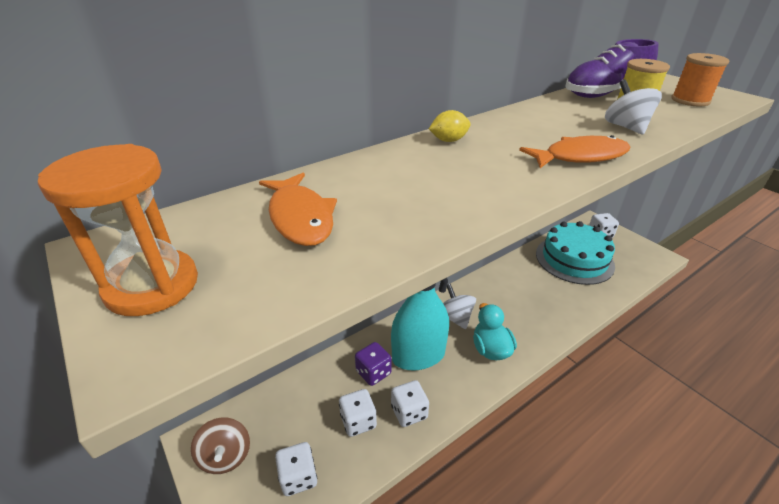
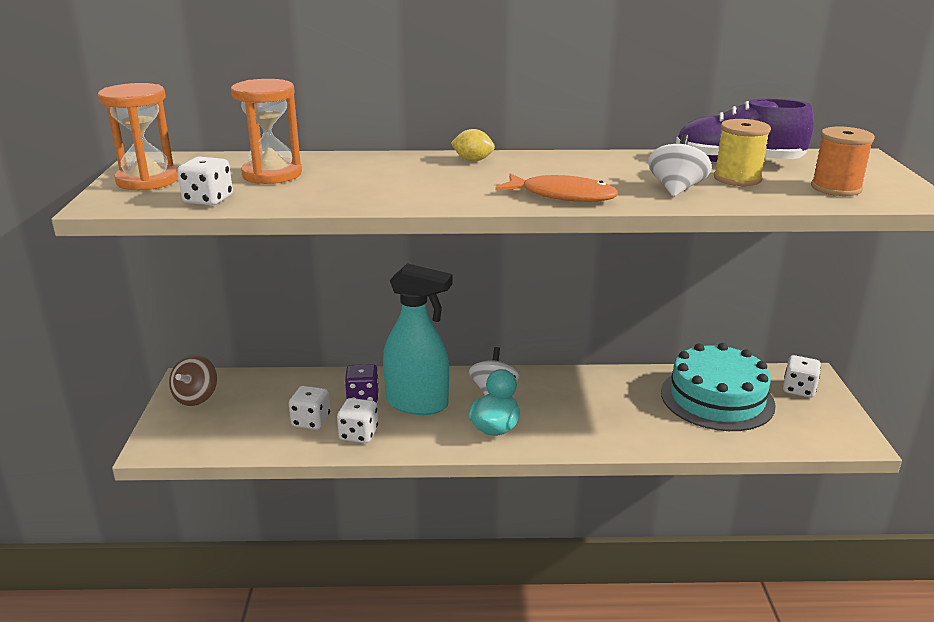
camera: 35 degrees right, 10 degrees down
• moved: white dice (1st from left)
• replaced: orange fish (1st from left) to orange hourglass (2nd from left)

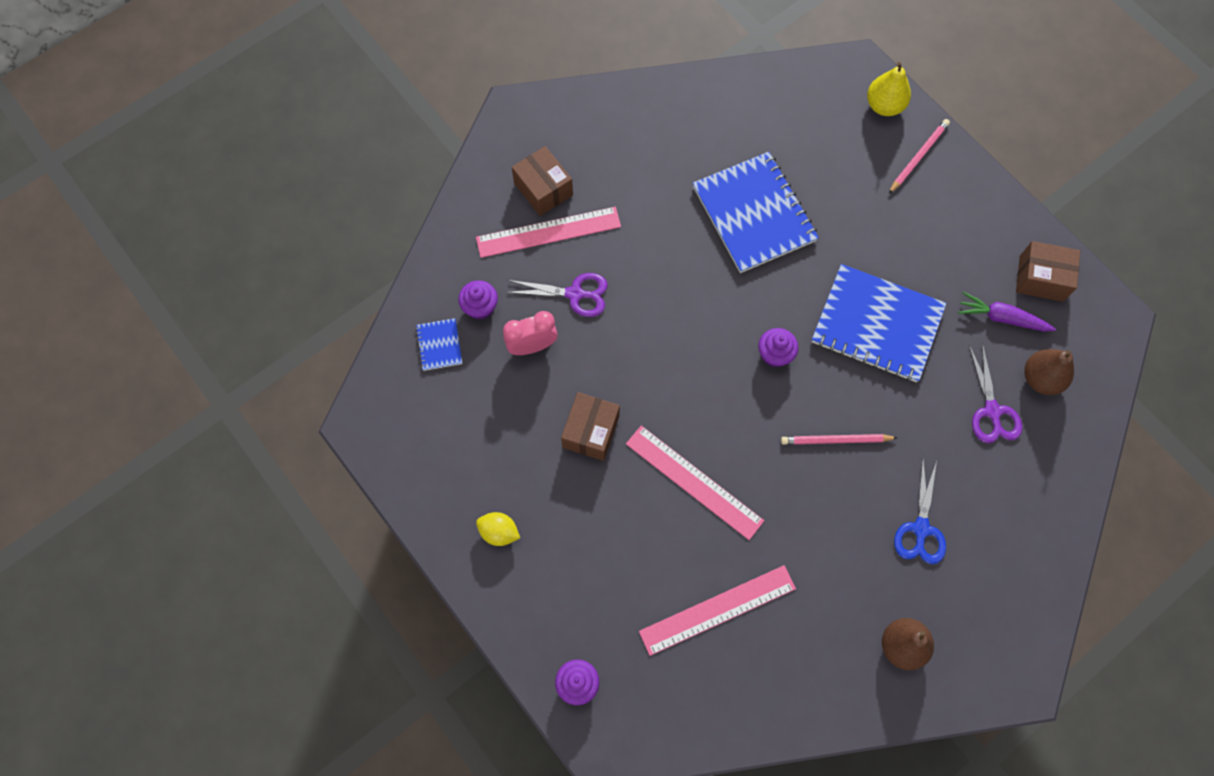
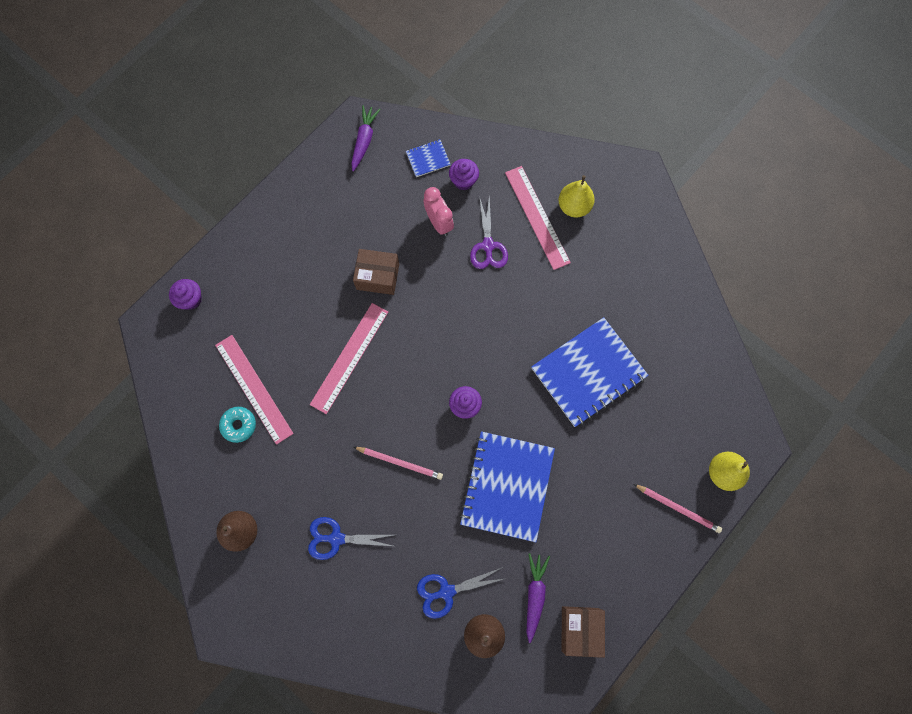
camera: 80 degrees right, 5 degrees up
• added: turquoise donut
• added: purple carrot (1st from left)
• turned: pink pencil (1st from left) 120 degrees clockwise
• recoloured: purple scissors (2nd from left) to blue scissors (2nd from left)
• replaced: brown box (1st from left) to yellow pear (1st from left)
• removed: yellow lemon

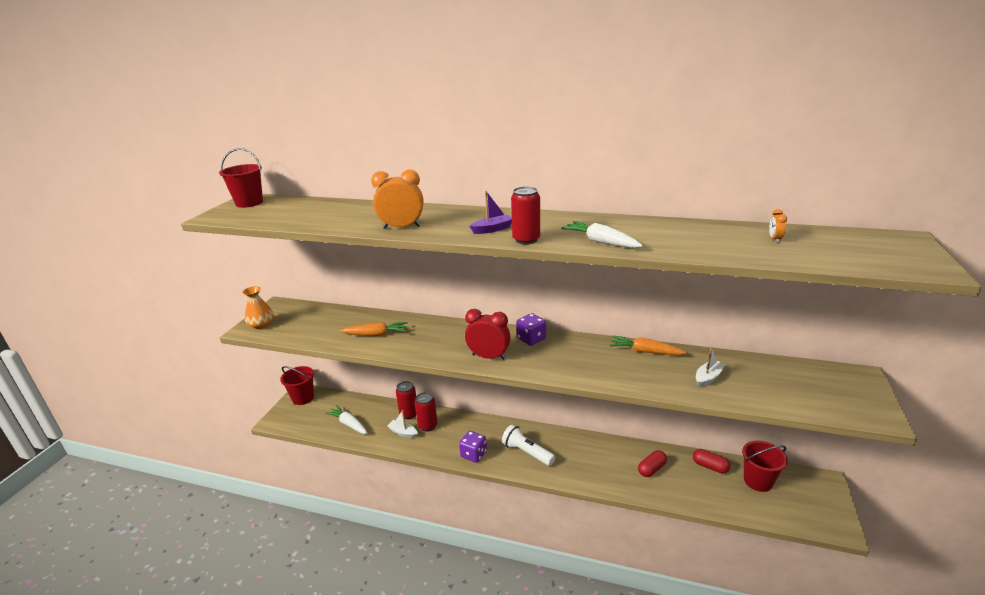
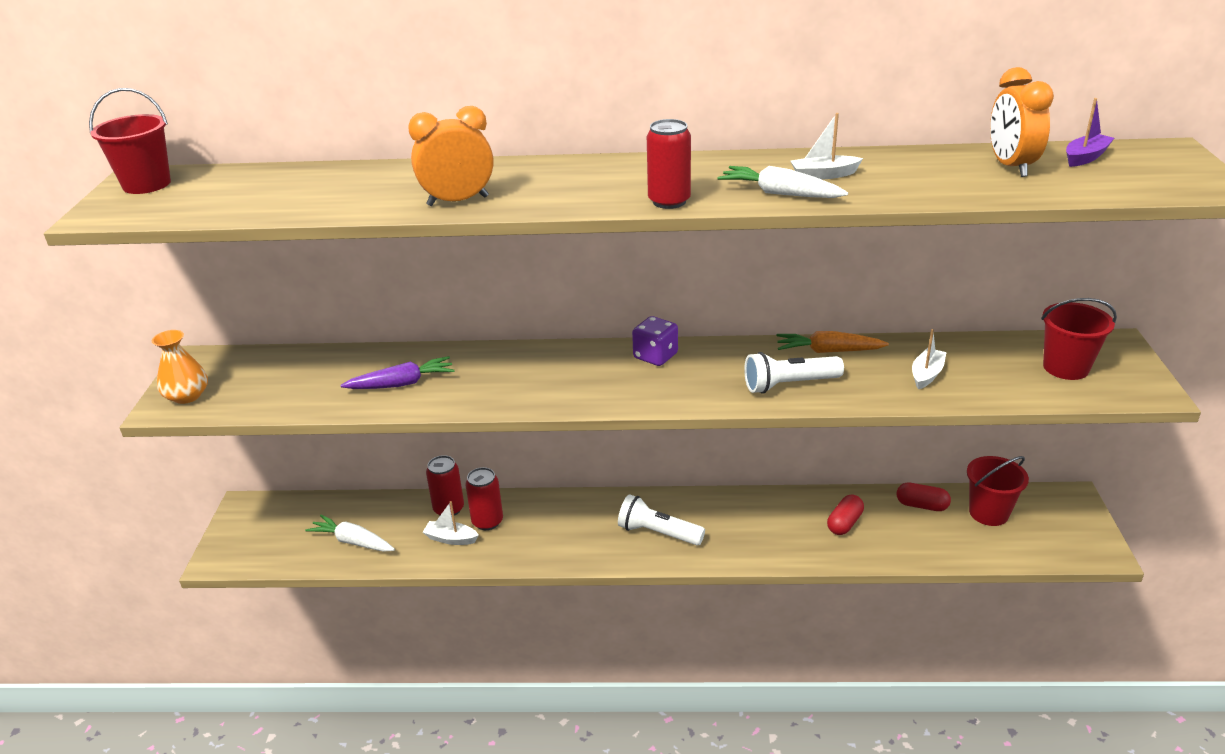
camera: 15 degrees left, 5 degrees up
• recoloured: orange carrot (1st from left) to purple carrot
• added: white flashlight (2nd from left)
• added: white boat (2nd from left)
• resized: orange clock (2nd from left) x2.26
• moved: red bucket (2nd from left in the first image) to red bucket (3rd from left)
• moved: purple boat
• removed: purple dice (1st from left)
• removed: red clock

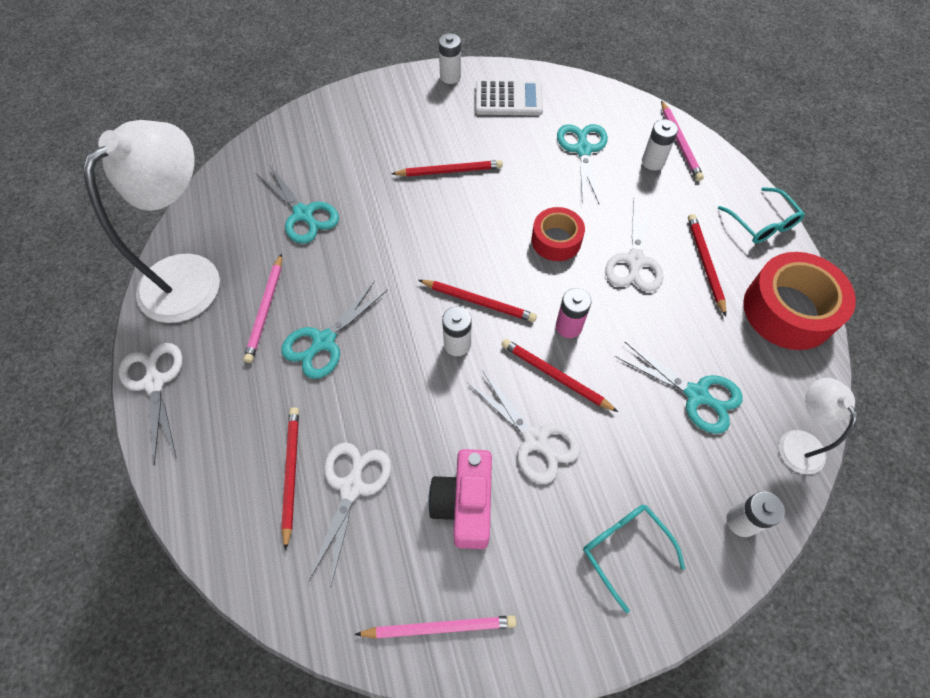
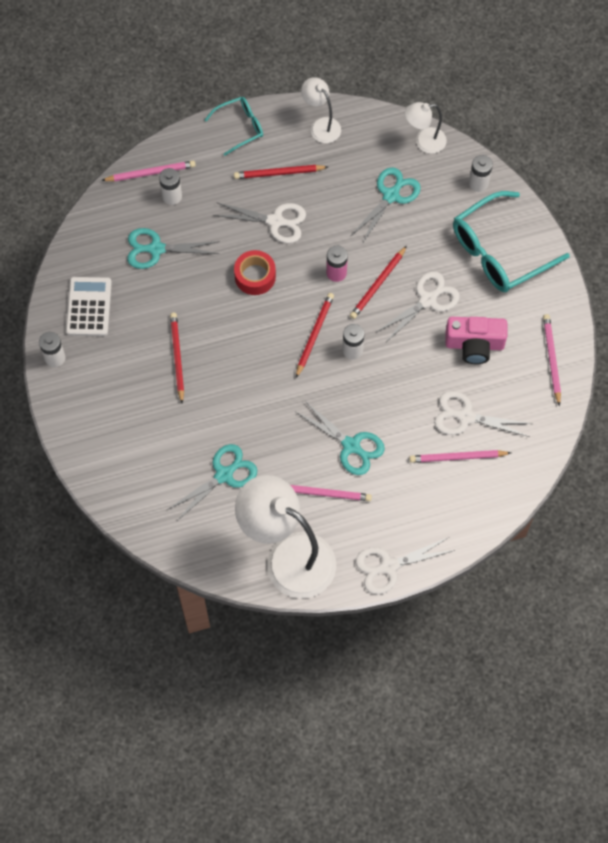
camera: 90 degrees left, 5 degrees up
• replaced: red tape (2nd from left) to white lamp (2nd from left)
• recoloured: red pencil (1st from left) to pink pencil (3rd from left)
• resized: turquoise glasses (1st from left in the first image) x1.83

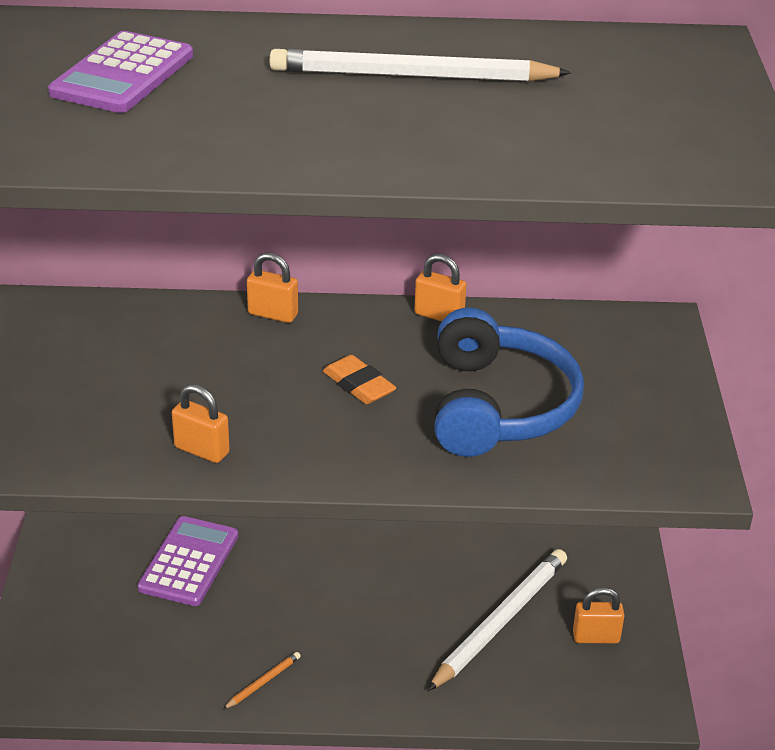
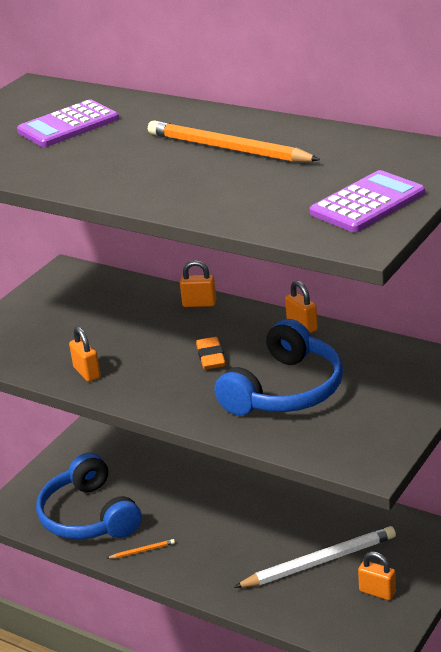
camera: 35 degrees right, 5 degrees down
• added: blue headphones (1st from left)
• recoloured: white pencil (1st from left) to orange pencil (2nd from left)
• turned: orange padlock (2nd from left) 45 degrees counterclockwise
• moved: purple calculator (2nd from left)

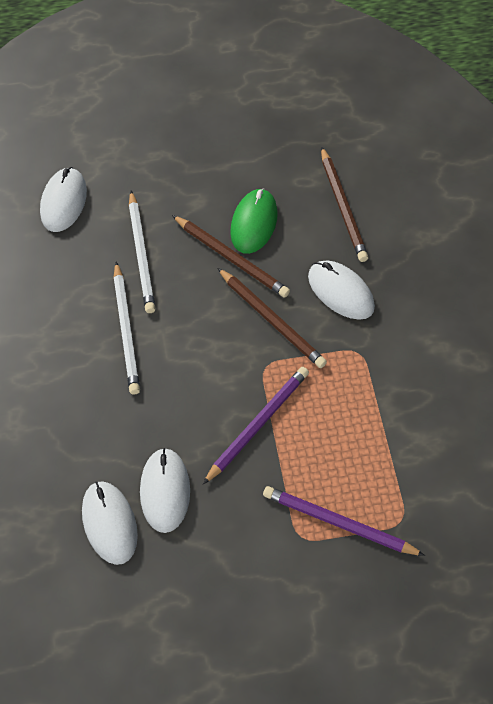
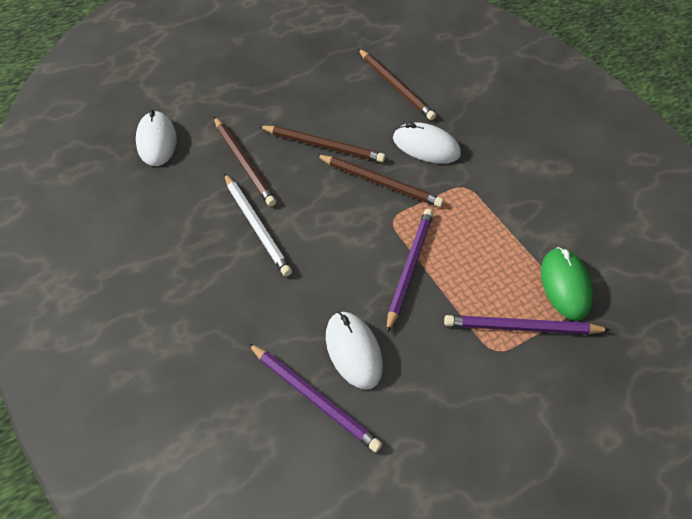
camera: 20 degrees left, 5 degrees down
• recoloured: white pencil (2nd from left) to brown pencil (1st from left)
• replaced: white mouse (2nd from left) to purple pencil (1st from left)
• moved: green mouse

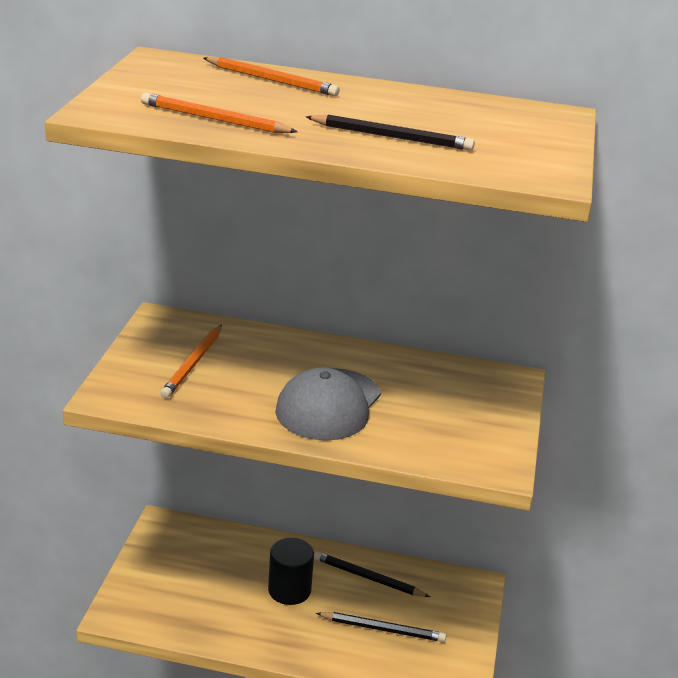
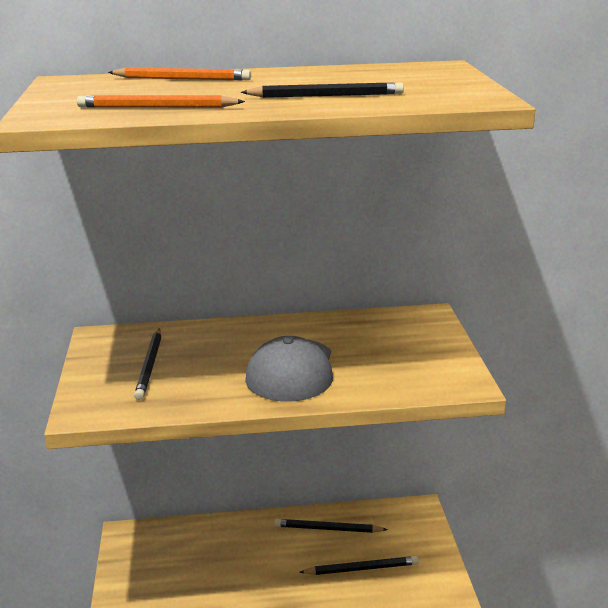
camera: 15 degrees left, 5 degrees down
• recoloured: orange pencil (1st from left) to black pencil (1st from left)
• removed: black cylinder

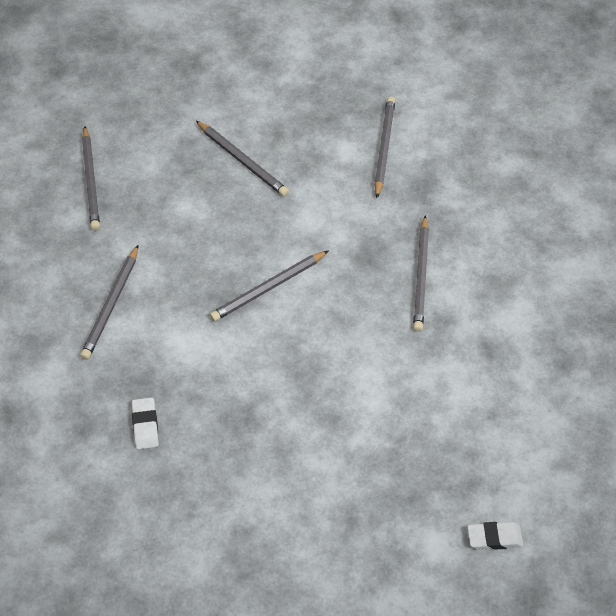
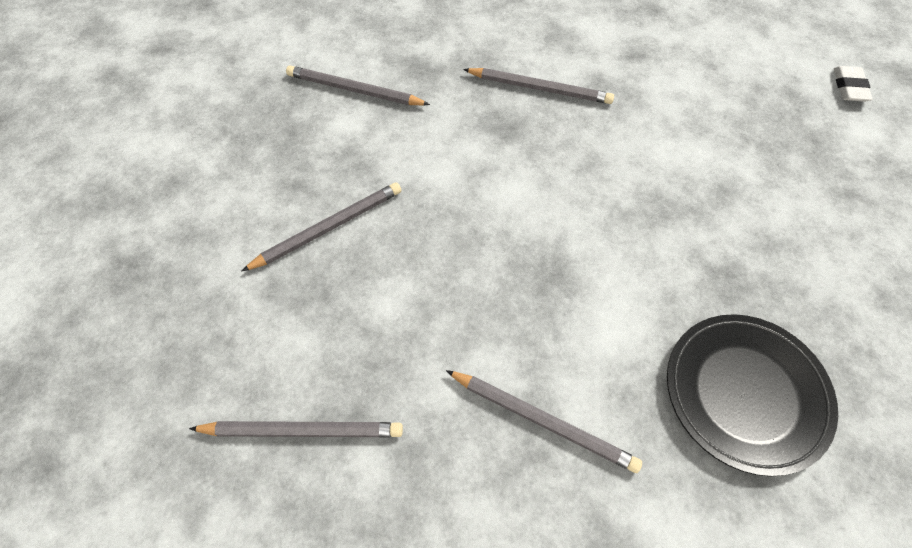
camera: 80 degrees left, 5 degrees up
• replaced: white eraser (1st from left) to black plate
• removed: grey pencil (4th from left)

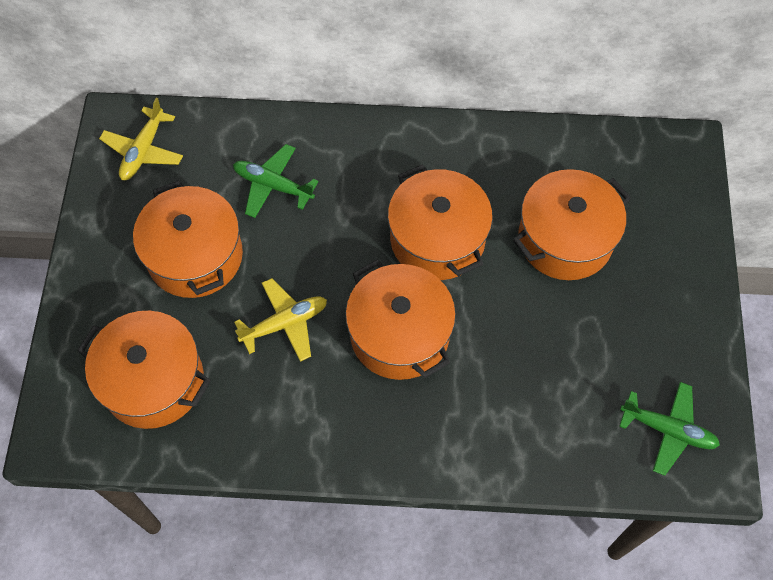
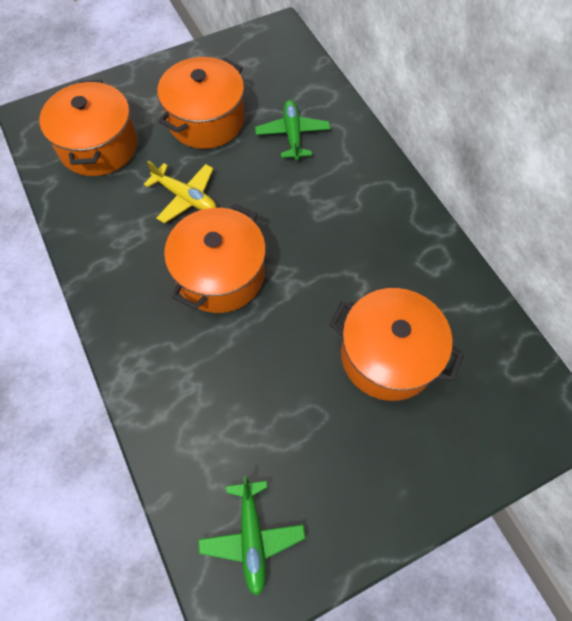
camera: 60 degrees right, 0 degrees up
• removed: yellow plane (1st from left)
• removed: orange pot (4th from left)

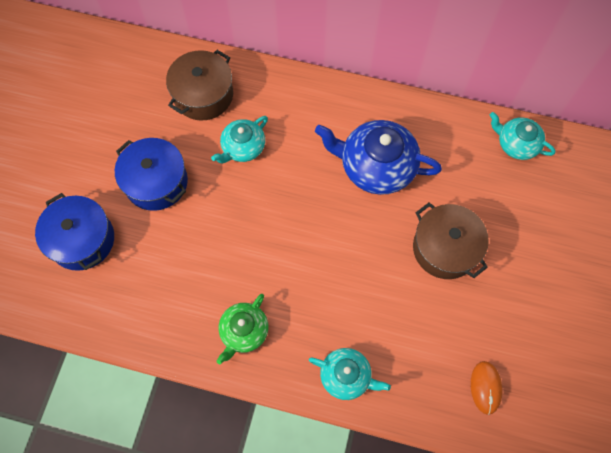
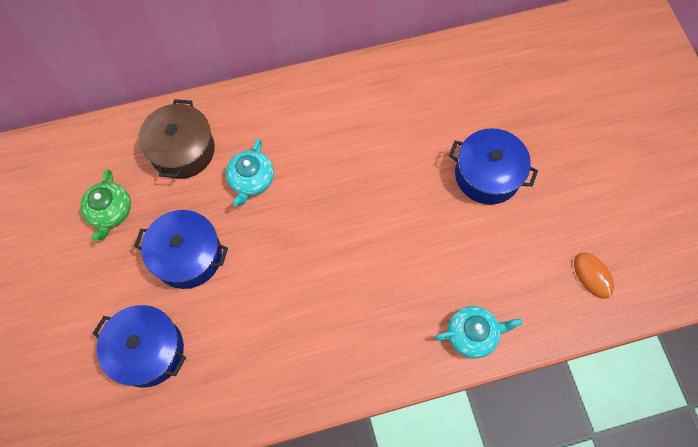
camera: 30 degrees left, 0 degrees up
• moved: green teapot
• recoloured: brown pot (2nd from left) to blue pot (3rd from left)
• removed: blue teapot
• removed: turquoise teapot (3rd from left)

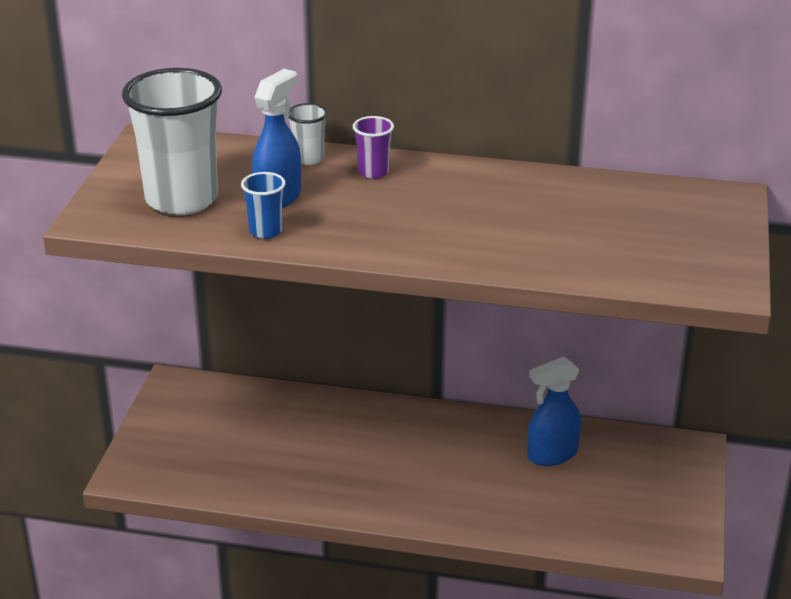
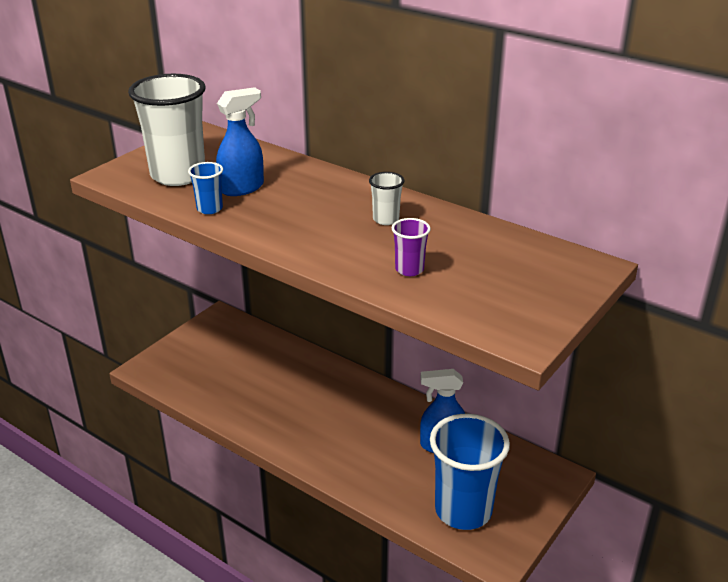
camera: 25 degrees right, 0 degrees up
• moved: white cup (2nd from left)
• moved: purple cup
• added: blue cup (2nd from left)

